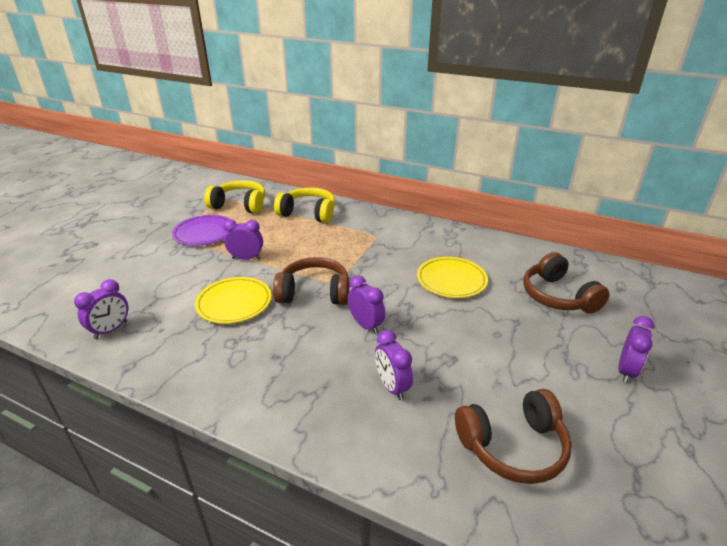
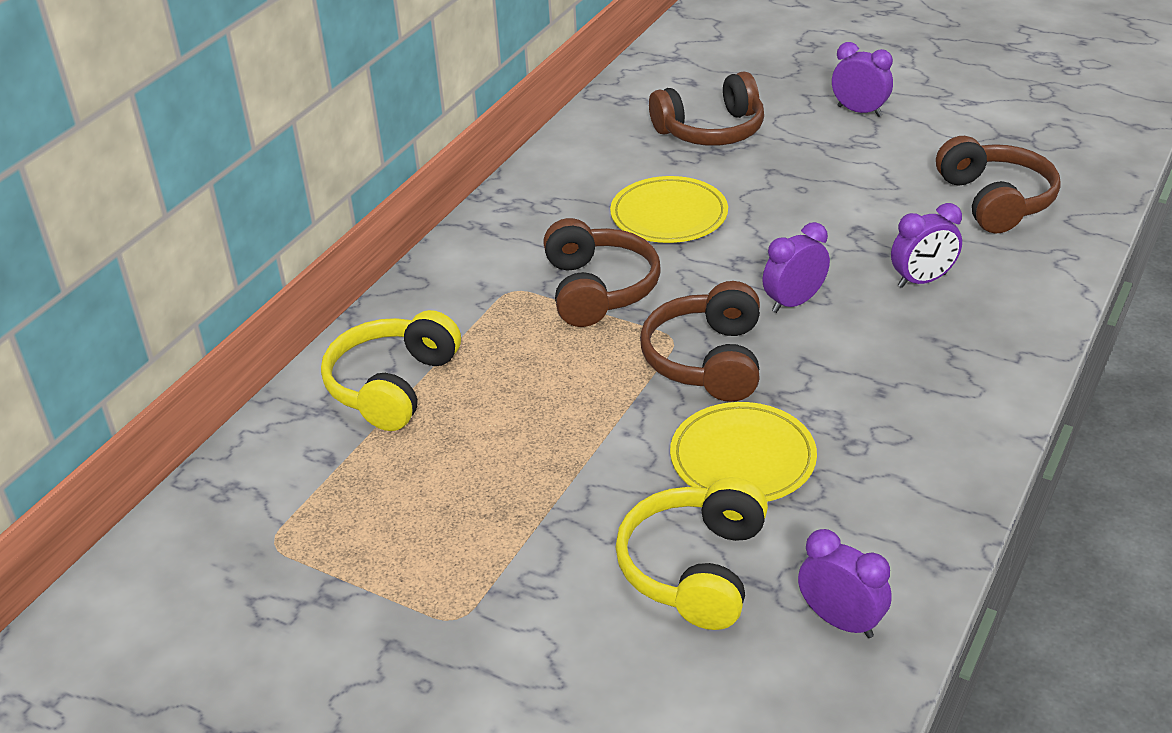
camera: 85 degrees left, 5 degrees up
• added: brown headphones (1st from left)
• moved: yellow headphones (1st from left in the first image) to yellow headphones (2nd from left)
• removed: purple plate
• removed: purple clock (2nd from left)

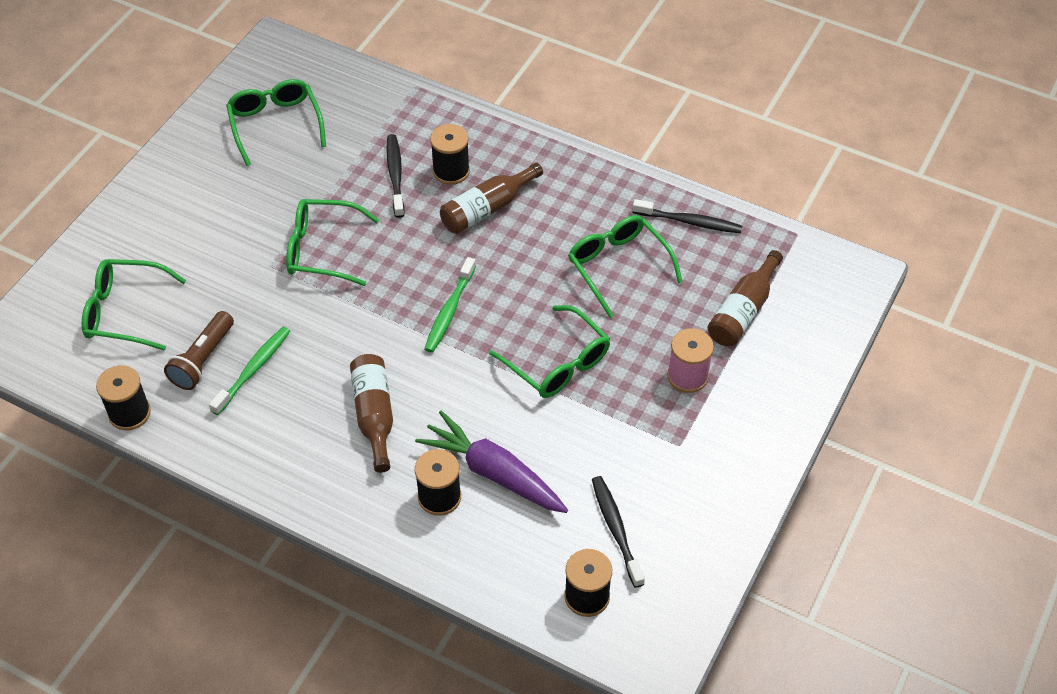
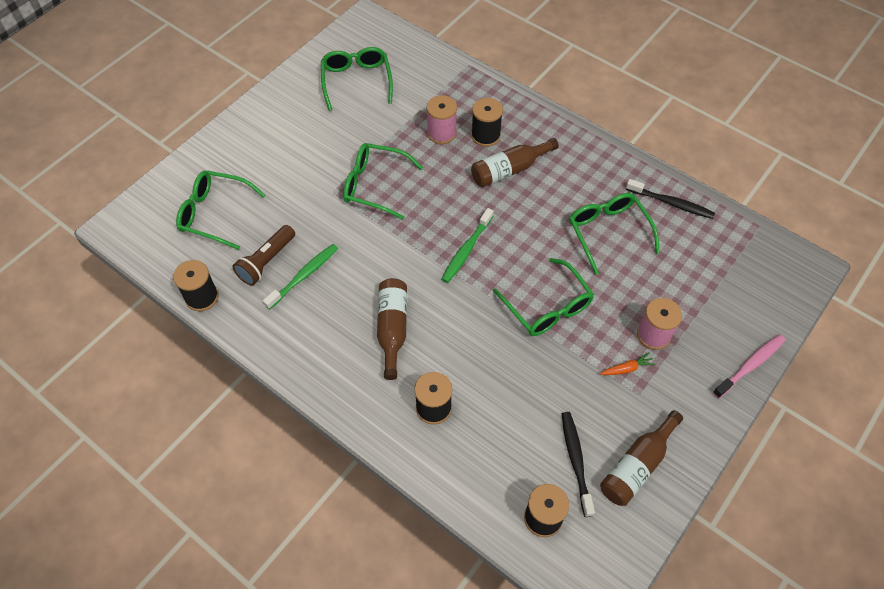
camera: 10 degrees right, 5 degrees up
• replaced: black toothbrush (1st from left) to pink spool (1st from left)
• added: orange carrot
• moved: brown bottle (3rd from left)
• added: pink toothbrush
• removed: purple carrot

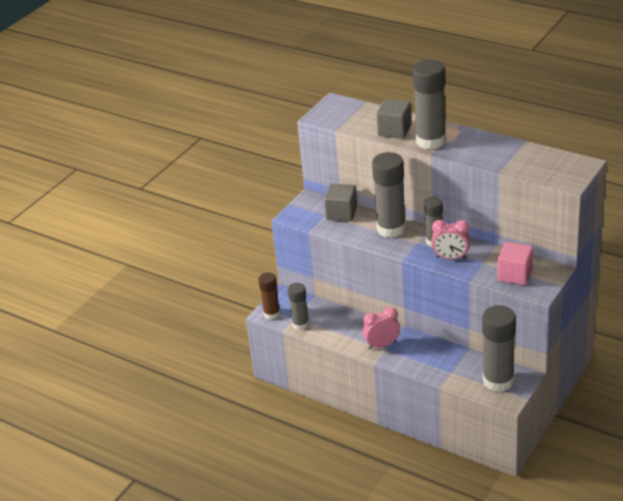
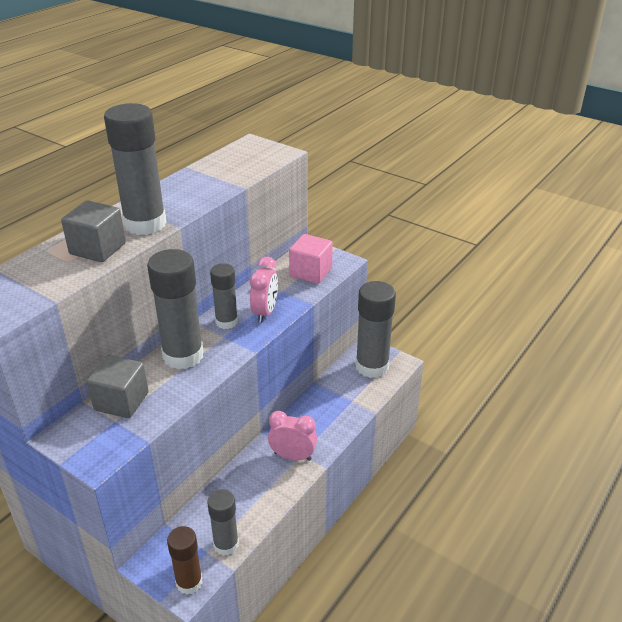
camera: 90 degrees left, 0 degrees up
• turned: pink clock (1st from left in the first image) 120 degrees clockwise

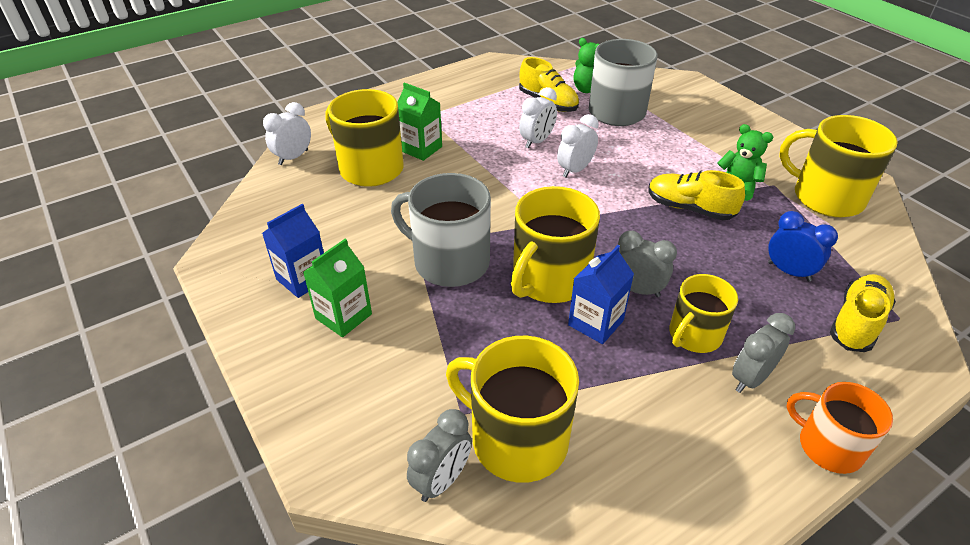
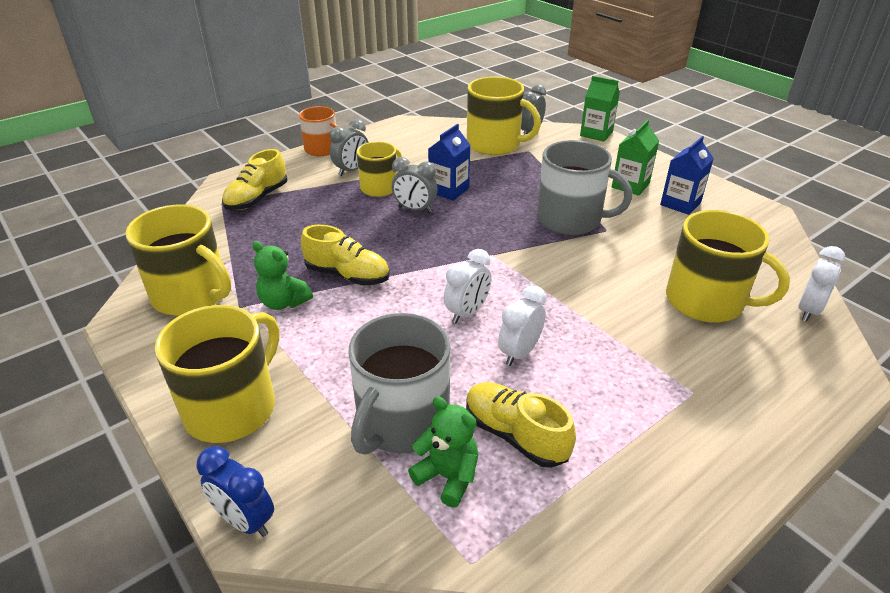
camera: 175 degrees right, 5 degrees down
• moved: yellow mug (3rd from left in the first image) to yellow mug (2nd from left)
• moved: blue clock
• moved: green carton (2nd from left in the first image) to green carton (1st from left)

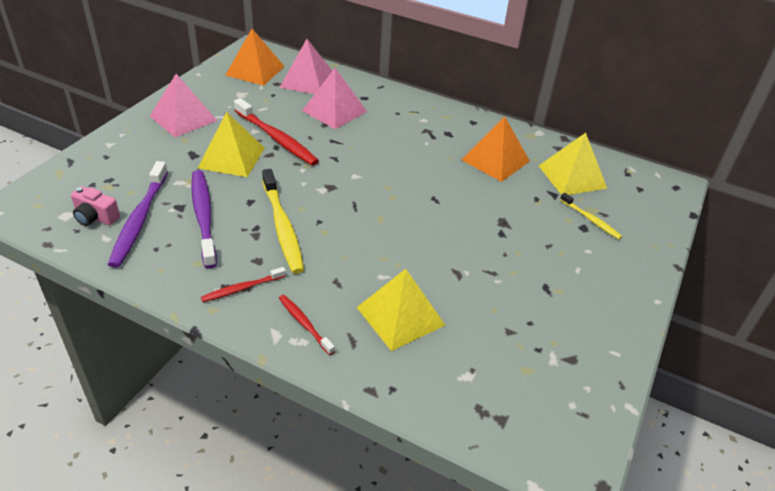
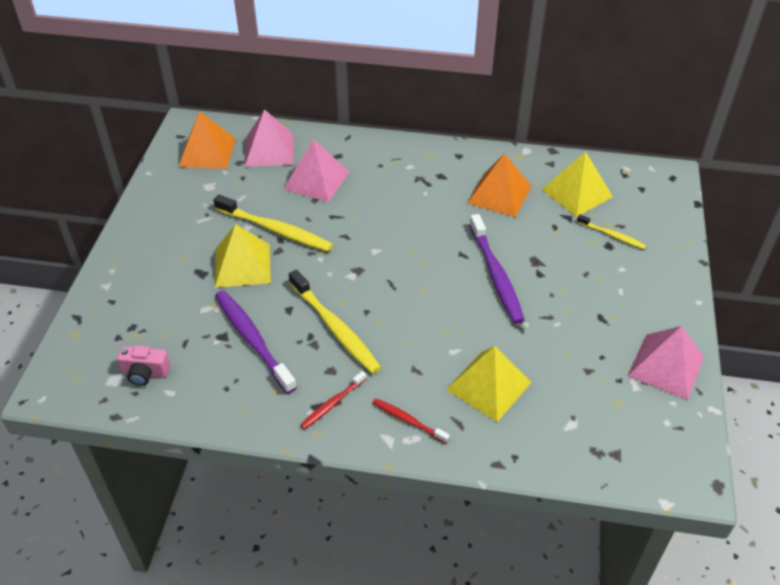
camera: 15 degrees left, 5 degrees up
• recoloured: red toothbrush (2nd from left) to yellow toothbrush (1st from left)
• moved: purple toothbrush (1st from left in the first image) to purple toothbrush (2nd from left)
• moved: pink pyramid (1st from left in the first image) to pink pyramid (3rd from left)

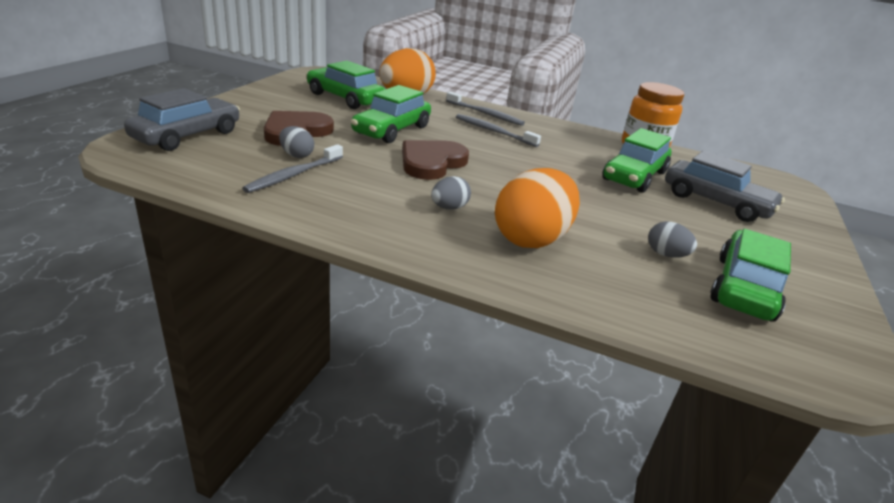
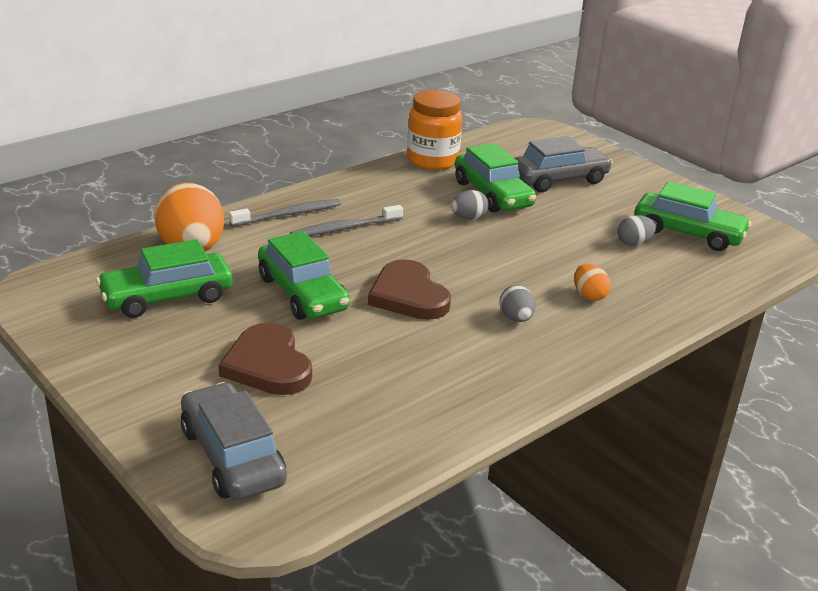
camera: 60 degrees left, 0 degrees up
• moved: grey egg (1st from left)
• resized: orange egg (2nd from left) x0.47
• turned: green car (4th from left) 150 degrees clockwise
• removed: grey toothbrush (1st from left)

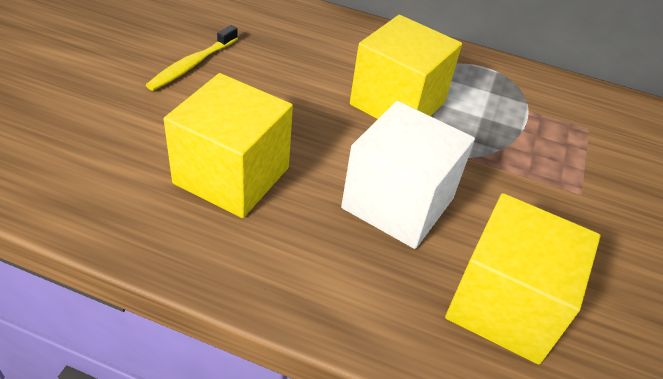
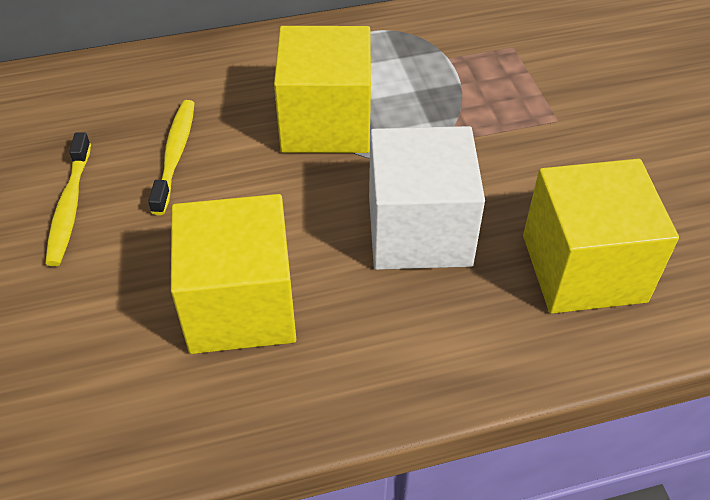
camera: 30 degrees left, 5 degrees up
• added: yellow toothbrush (2nd from left)

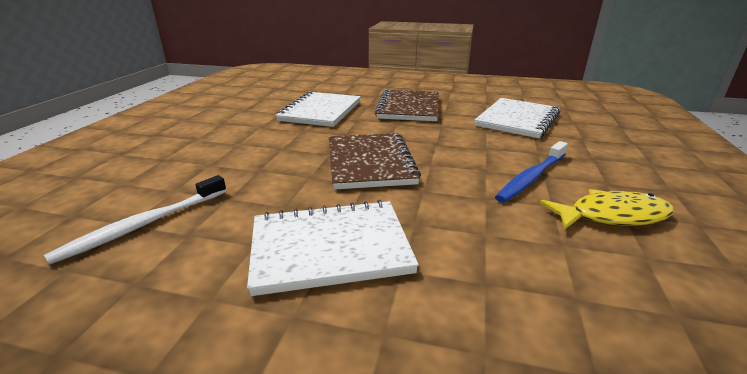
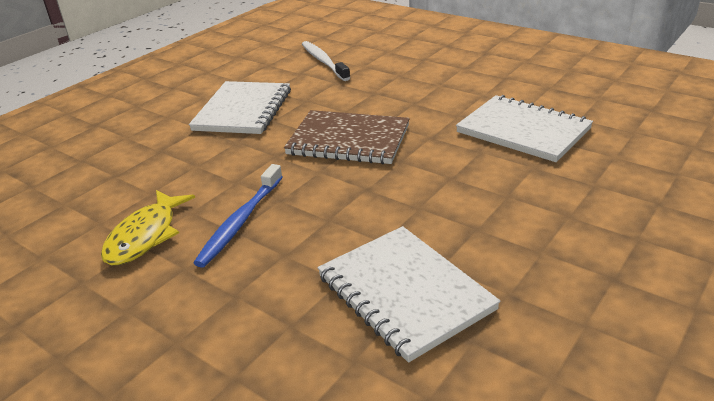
camera: 115 degrees right, 5 degrees up
• turned: blue toothbrush 135 degrees counterclockwise
• removed: brown notebook (2nd from left)

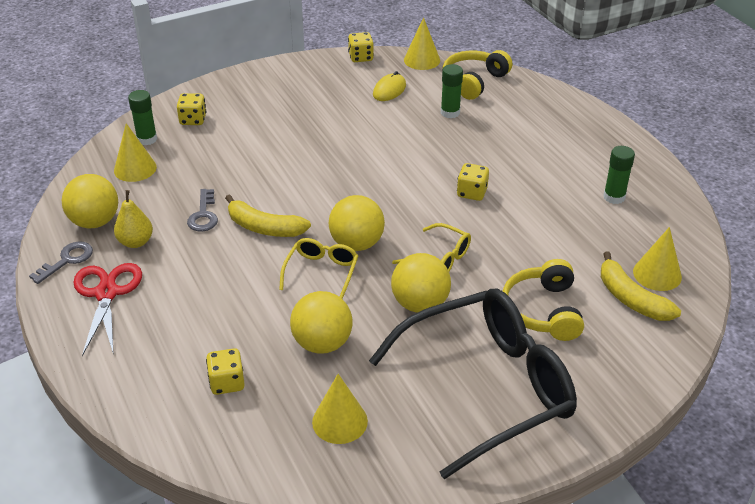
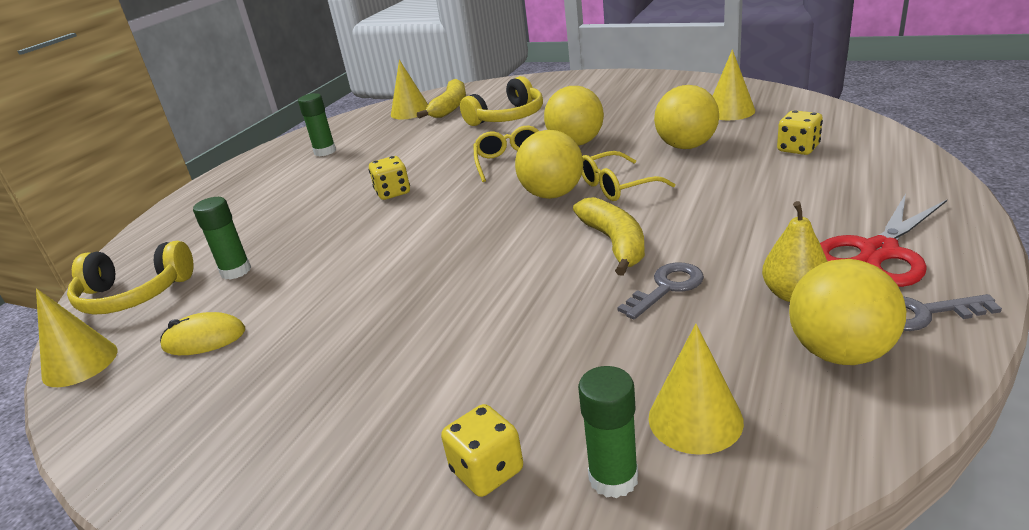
camera: 125 degrees left, 10 degrees down
• removed: yellow dice (3rd from left)
• removed: black glasses

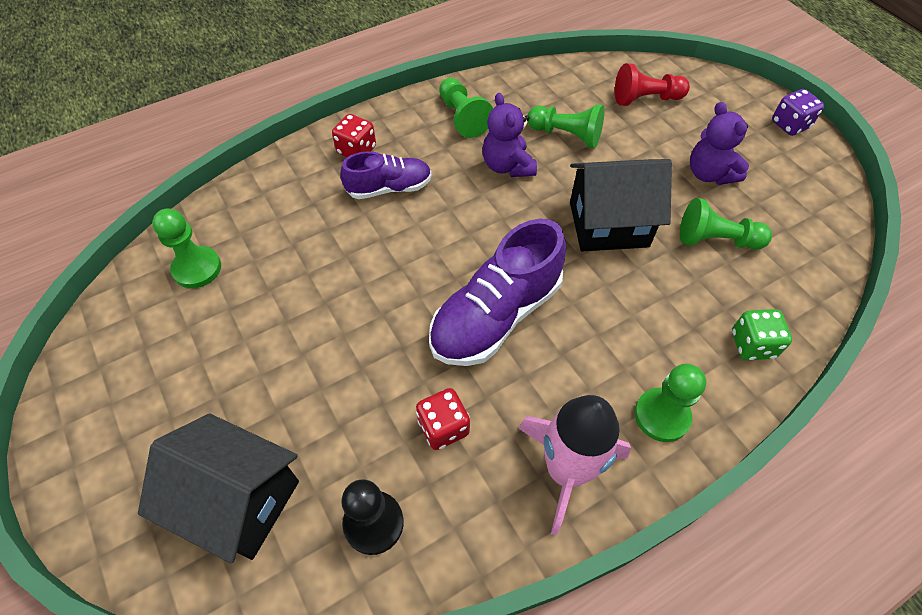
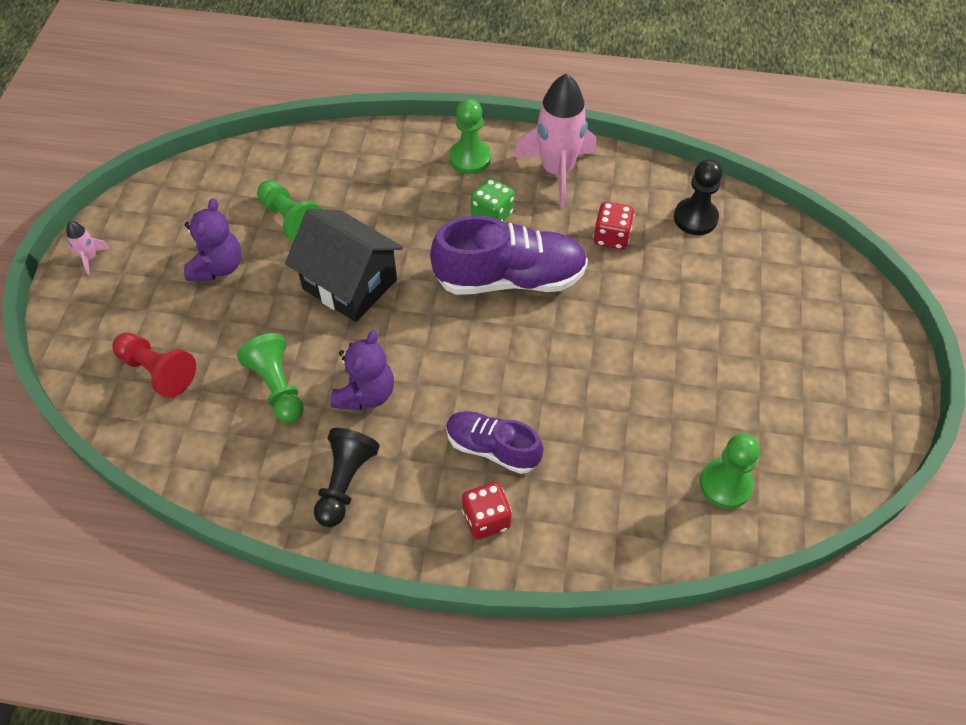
camera: 140 degrees left, 0 degrees up
• replaced: purple dice to pink rocket (1st from left)
• recoloured: green pawn (2nd from left) to black pawn (1st from left)
• moved: green dice
• removed: black house (1st from left)

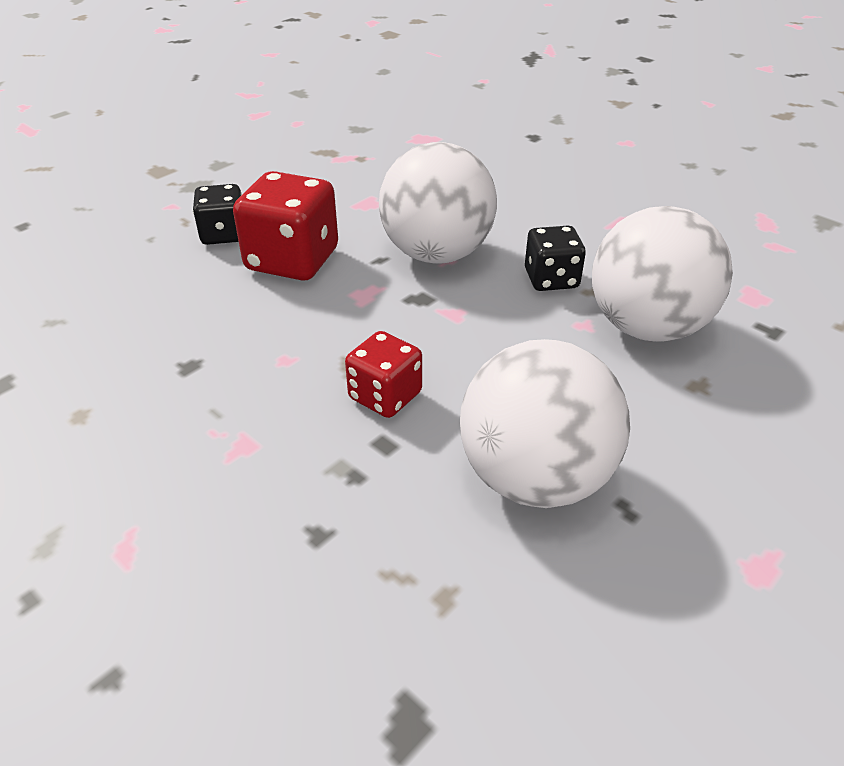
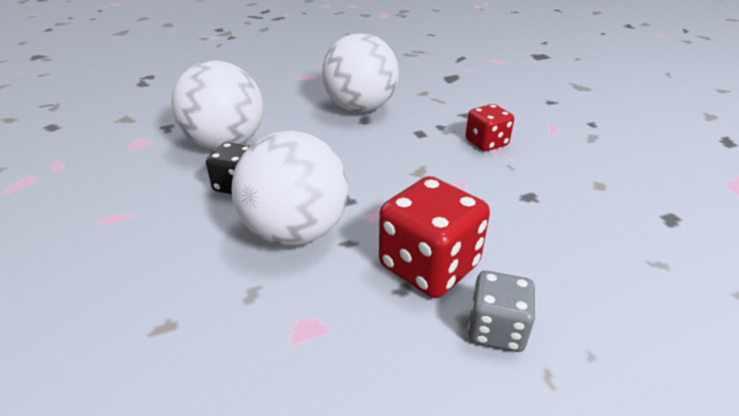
camera: 155 degrees left, 5 degrees down
• moved: red dice (2nd from left)
• recoloured: black dice (1st from left) to grey dice

